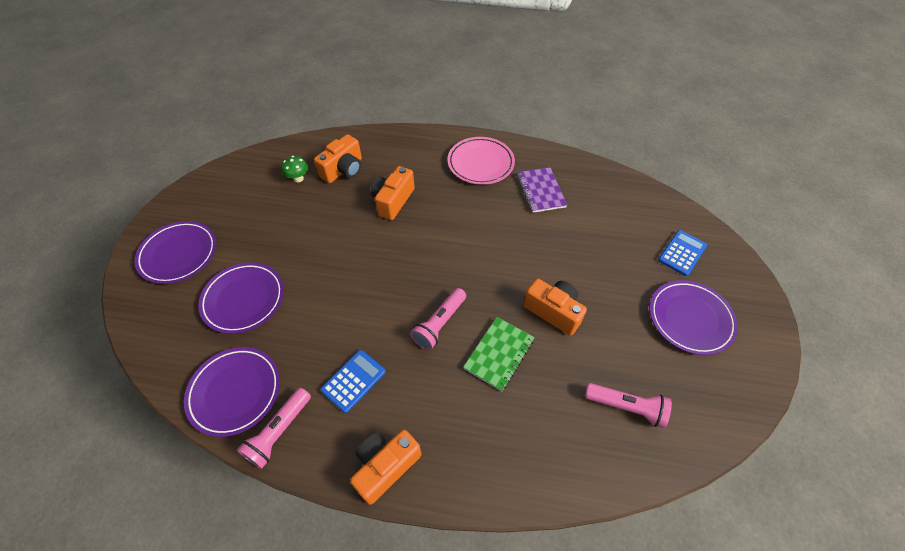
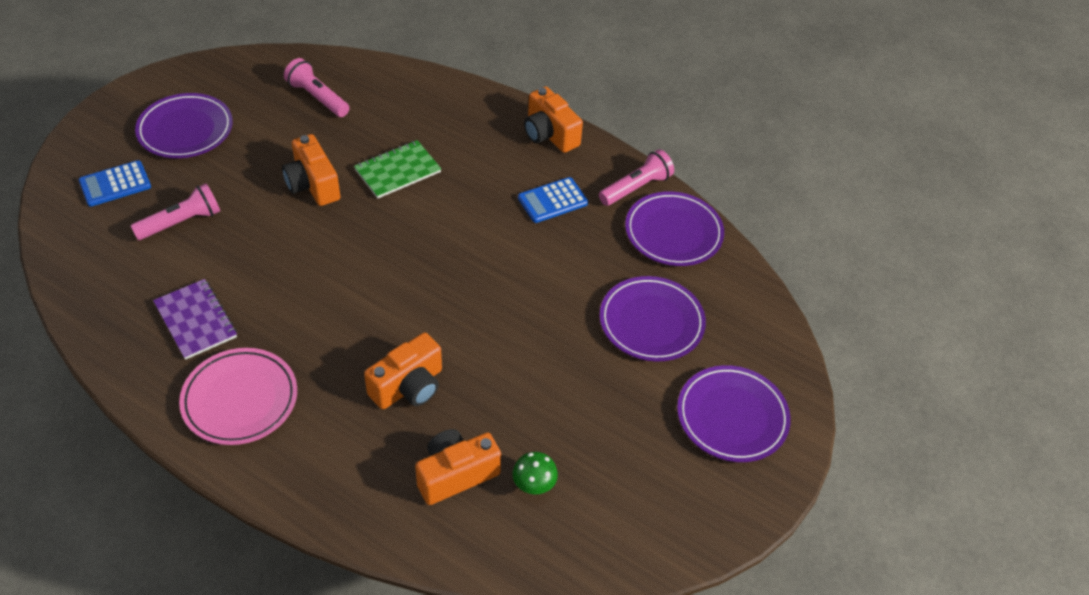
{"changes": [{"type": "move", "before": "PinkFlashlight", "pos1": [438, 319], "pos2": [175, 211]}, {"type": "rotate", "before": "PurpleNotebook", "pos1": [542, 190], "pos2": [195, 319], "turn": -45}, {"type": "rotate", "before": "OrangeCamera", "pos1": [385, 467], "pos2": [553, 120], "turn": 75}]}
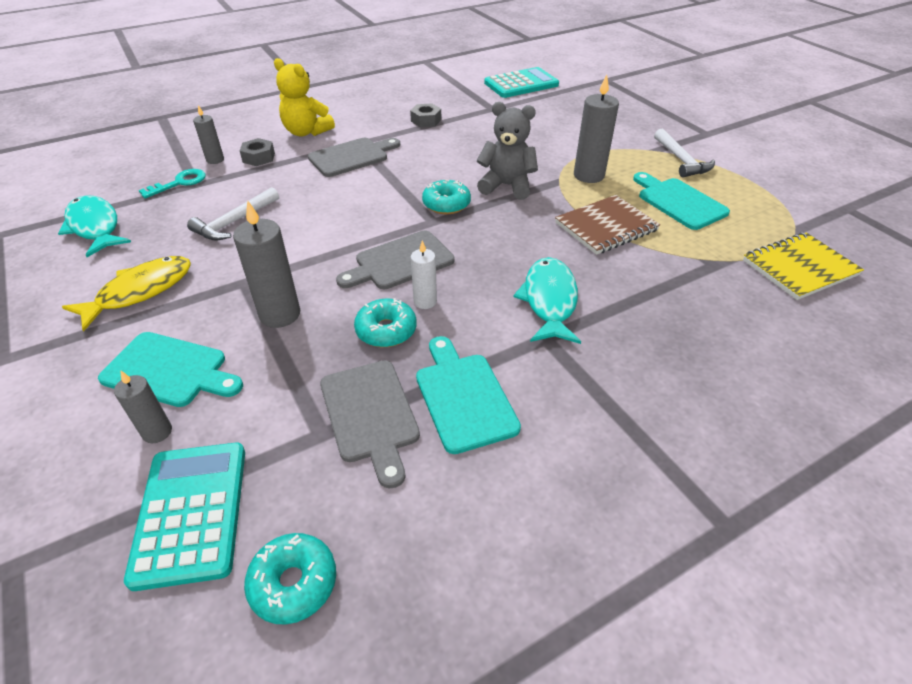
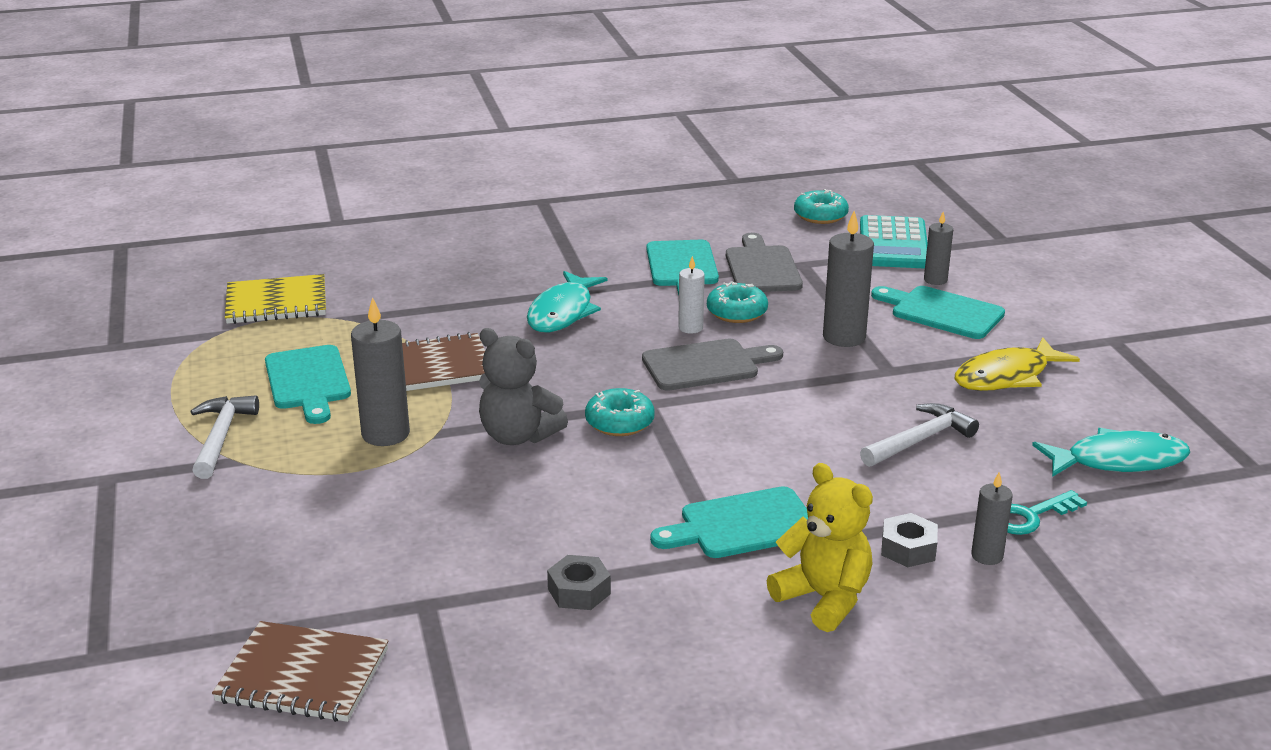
{"changes": [{"type": "replace", "before": "TurquoiseCalculator", "after": "BrownNotebook", "pos1": [521, 82], "pos2": [300, 671]}, {"type": "recolor", "before": "GreyCuttingBoard", "after": "TurquoiseCuttingBoard", "pos1": [354, 157], "pos2": [729, 522]}, {"type": "rotate", "before": "TurquoiseFish", "pos1": [94, 226], "pos2": [1111, 452], "turn": -75}]}
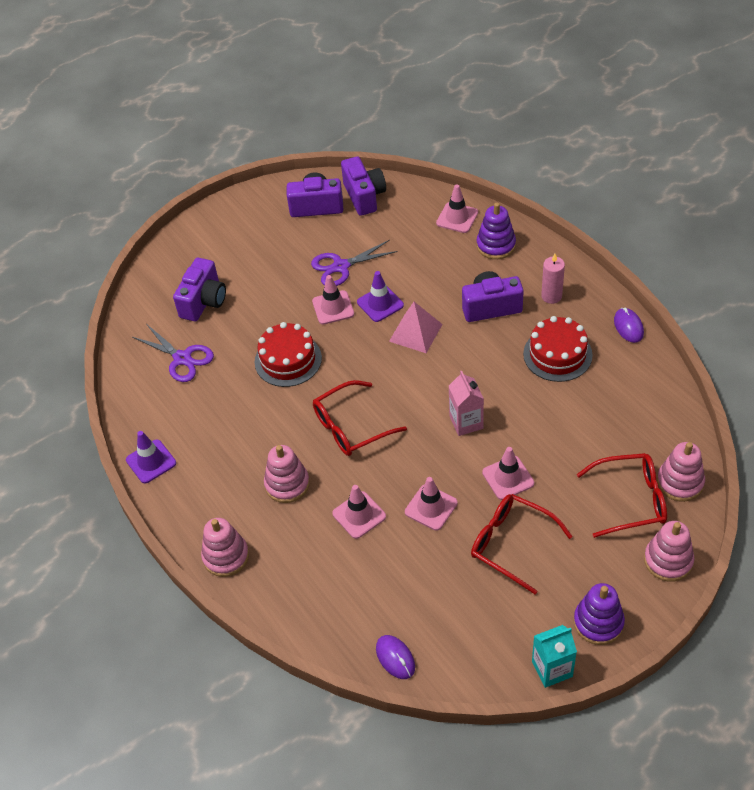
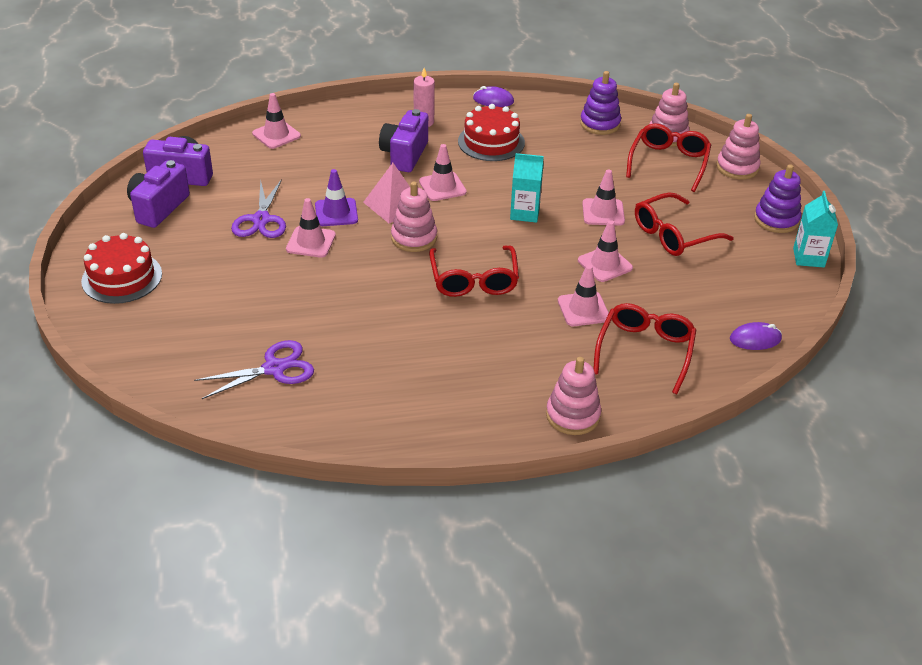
{"changes": [{"type": "move", "before": "RedCake", "pos1": [288, 354], "pos2": [121, 268]}, {"type": "move", "before": "PinkStackingToy", "pos1": [287, 474], "pos2": [414, 217]}, {"type": "insert", "after": "PinkTrafficCone", "pos2": [443, 172]}, {"type": "recolor", "before": "PinkCarton", "after": "TurquoiseCarton", "pos1": [466, 403], "pos2": [527, 188]}, {"type": "move", "before": "PurpleStackingToy", "pos1": [496, 231], "pos2": [600, 103]}, {"type": "insert", "after": "RedGlasses", "pos2": [644, 348]}, {"type": "delete", "before": "PurpleTrafficCone", "pos1": [151, 457]}, {"type": "delete", "before": "PurpleCamera", "pos1": [199, 289]}]}
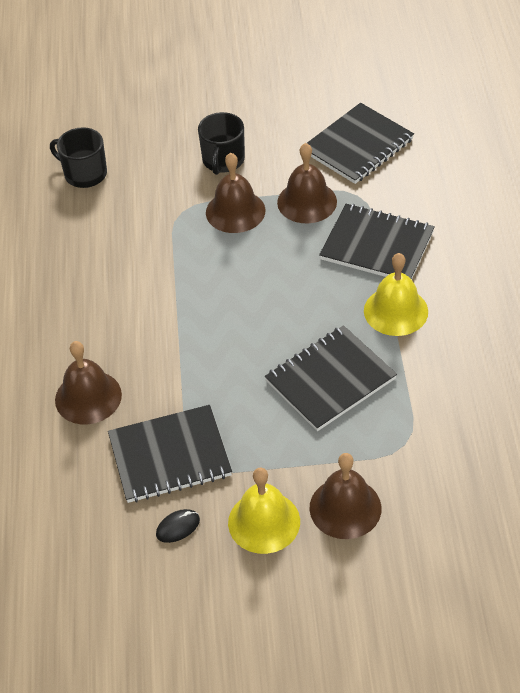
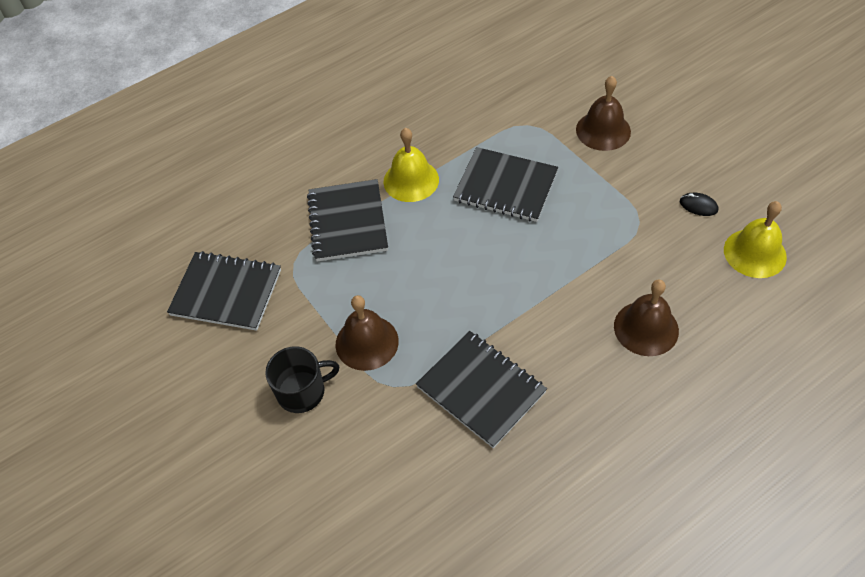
{"changes": [{"type": "move", "before": "BlackNotebook", "pos1": [170, 454], "pos2": [481, 389]}, {"type": "move", "before": "YellowBell", "pos1": [264, 511], "pos2": [755, 239]}, {"type": "delete", "before": "BlackMug", "pos1": [78, 157]}, {"type": "delete", "before": "BrownBell", "pos1": [307, 183]}]}
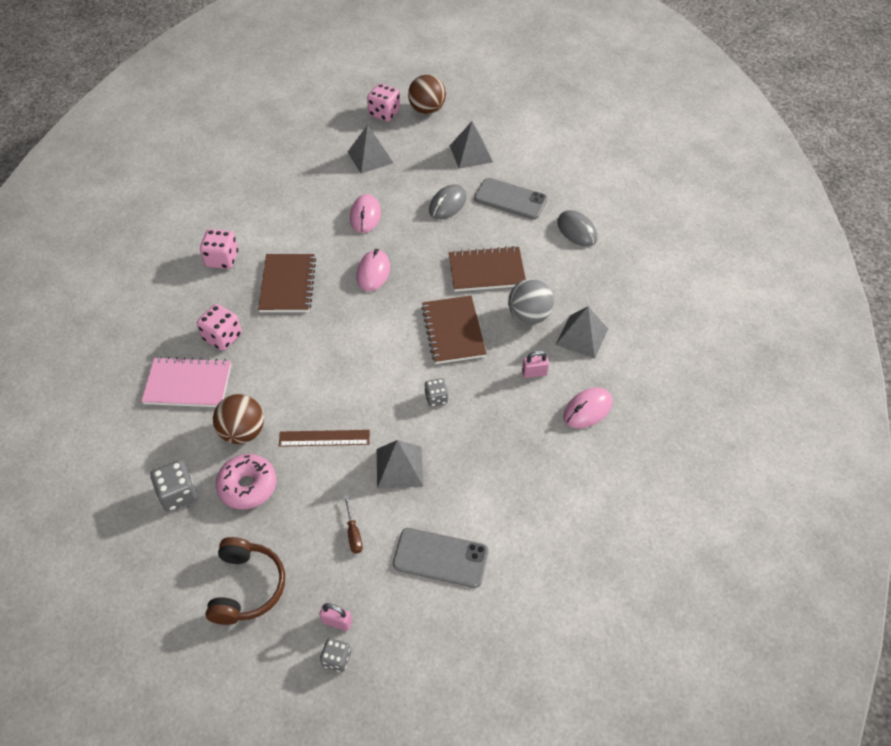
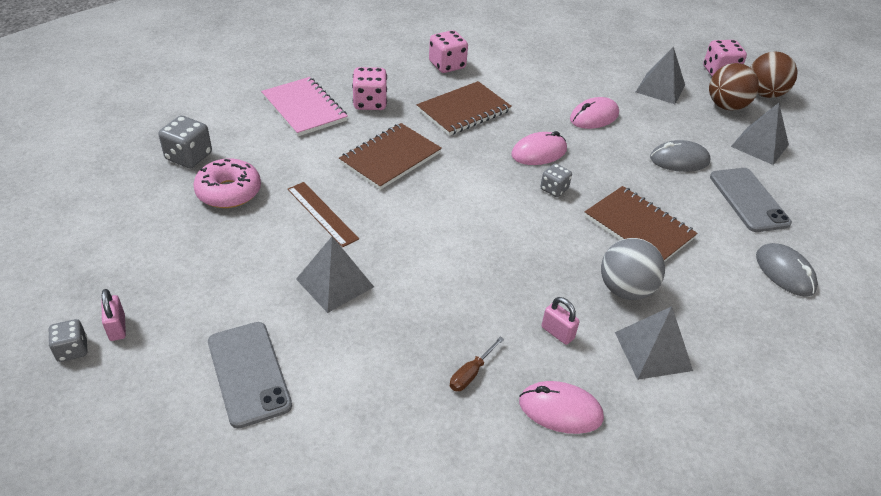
{"changes": [{"type": "move", "before": "BrownNotebook", "pos1": [454, 330], "pos2": [390, 156]}, {"type": "move", "before": "BrownScrewdriver", "pos1": [353, 525], "pos2": [477, 364]}, {"type": "move", "before": "GreyDice", "pos1": [436, 392], "pos2": [556, 180]}, {"type": "move", "before": "BrownBall", "pos1": [238, 419], "pos2": [734, 86]}, {"type": "rotate", "before": "GreyMouse", "pos1": [577, 228], "pos2": [787, 270], "turn": -45}, {"type": "delete", "before": "BrownHeadphones", "pos1": [245, 581]}]}
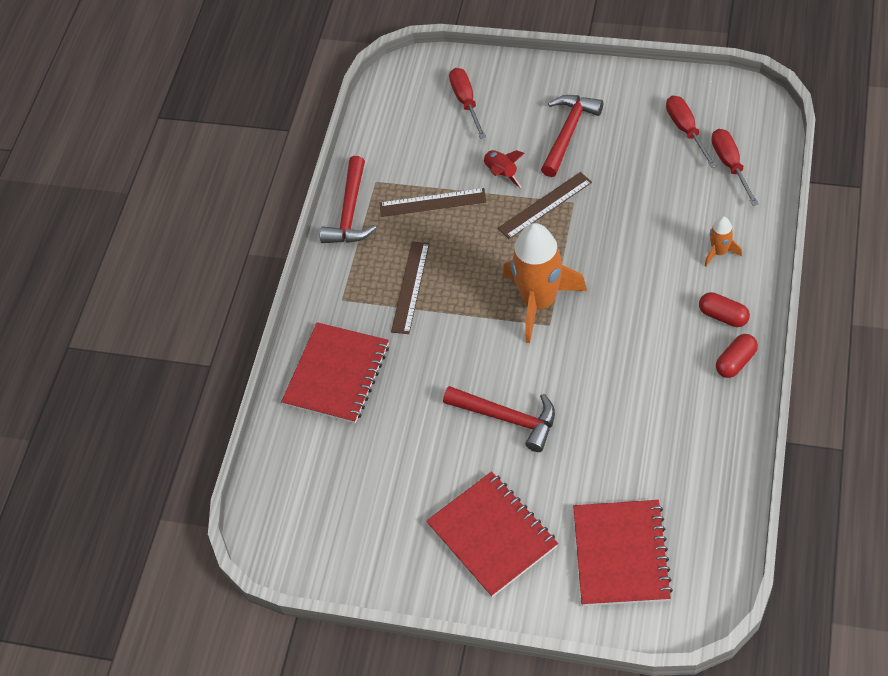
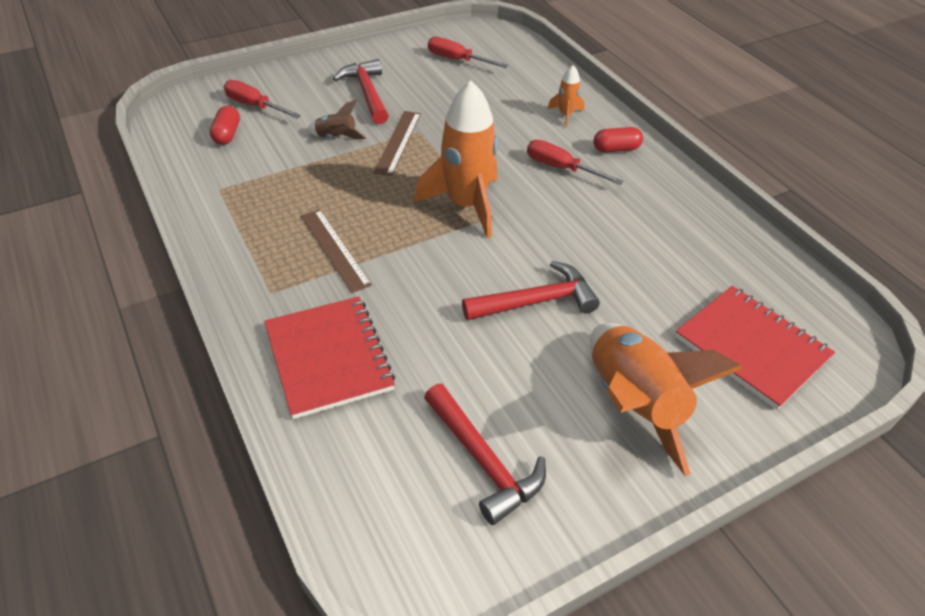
{"changes": [{"type": "move", "before": "RedCapsule", "pos1": [737, 356], "pos2": [225, 125]}, {"type": "recolor", "before": "RedRocket", "after": "BrownRocket", "pos1": [503, 169], "pos2": [336, 119]}, {"type": "move", "before": "RedHammer", "pos1": [348, 199], "pos2": [485, 454]}, {"type": "move", "before": "RedScrewdriver", "pos1": [735, 167], "pos2": [575, 162]}, {"type": "replace", "before": "RedNotebook", "after": "OrangeRocket", "pos1": [492, 534], "pos2": [667, 399]}, {"type": "delete", "before": "BrownRuler", "pos1": [433, 202]}]}
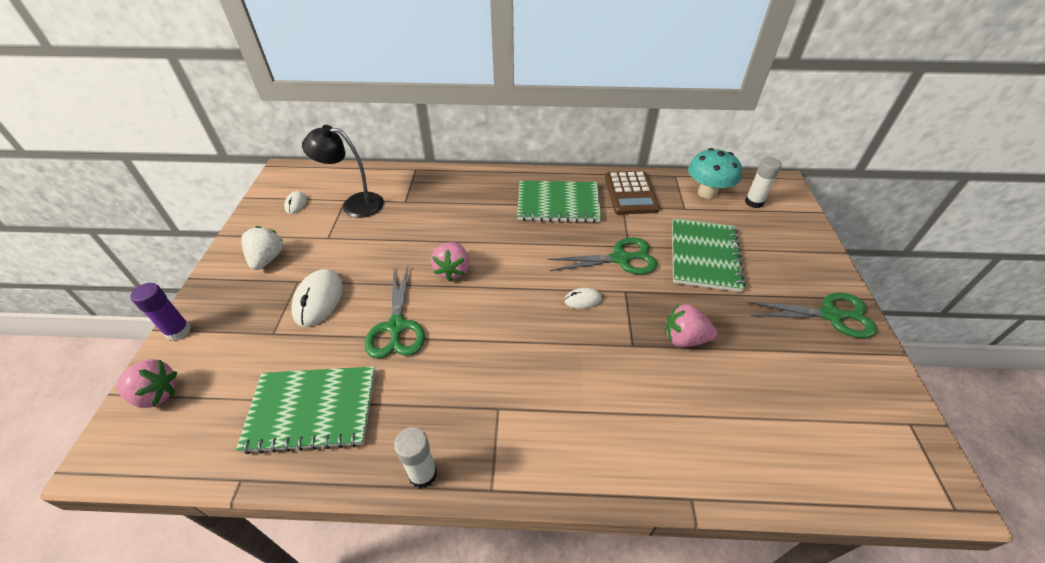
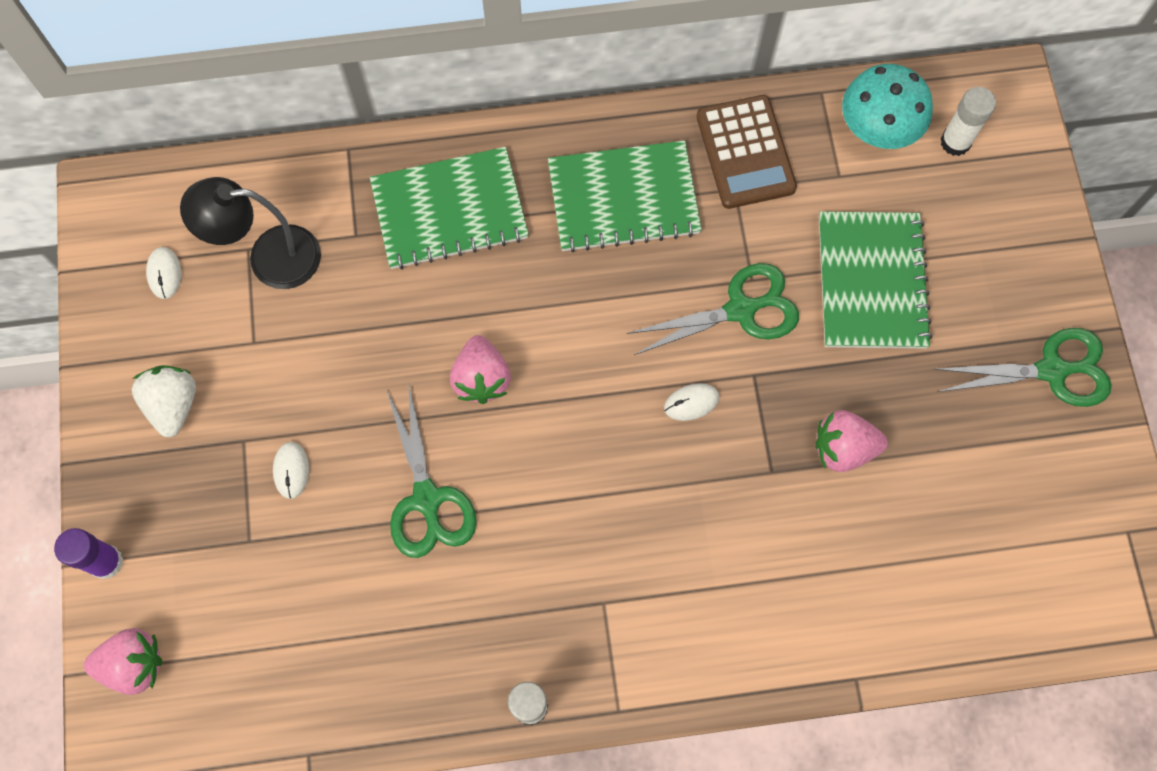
{"changes": [{"type": "resize", "before": "WhiteMouse", "pos1": [317, 298], "pos2": [291, 470], "scale": 0.53}, {"type": "move", "before": "GreenNotebook", "pos1": [305, 410], "pos2": [449, 208]}]}
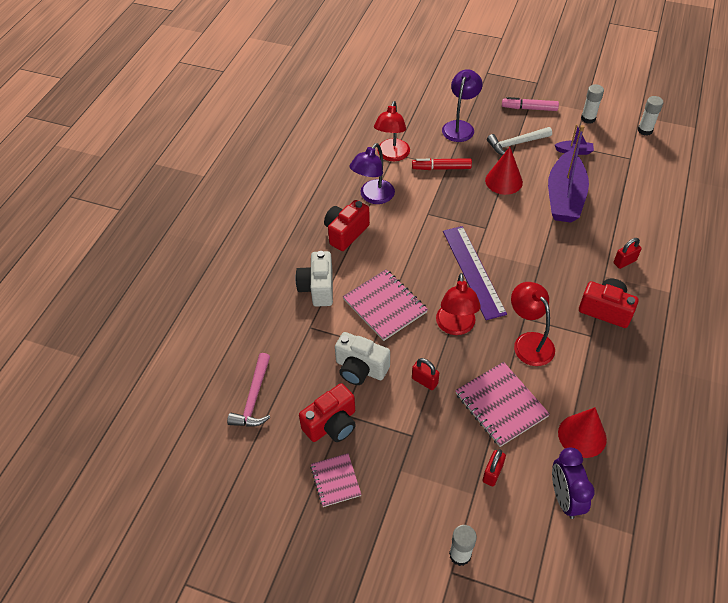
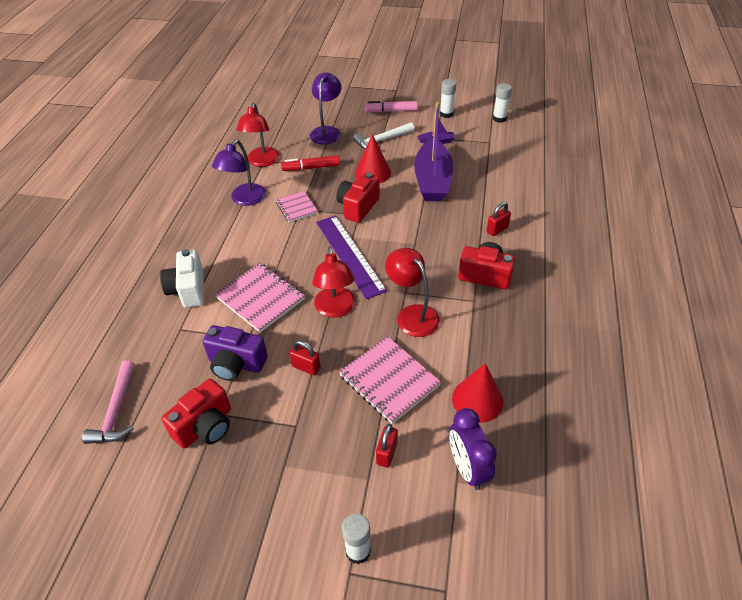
{"changes": [{"type": "recolor", "before": "WhiteCamera", "after": "PurpleCamera", "pos1": [362, 358], "pos2": [235, 353]}, {"type": "move", "before": "PinkNotebook", "pos1": [336, 480], "pos2": [296, 206]}, {"type": "move", "before": "RedCamera", "pos1": [347, 225], "pos2": [358, 197]}]}
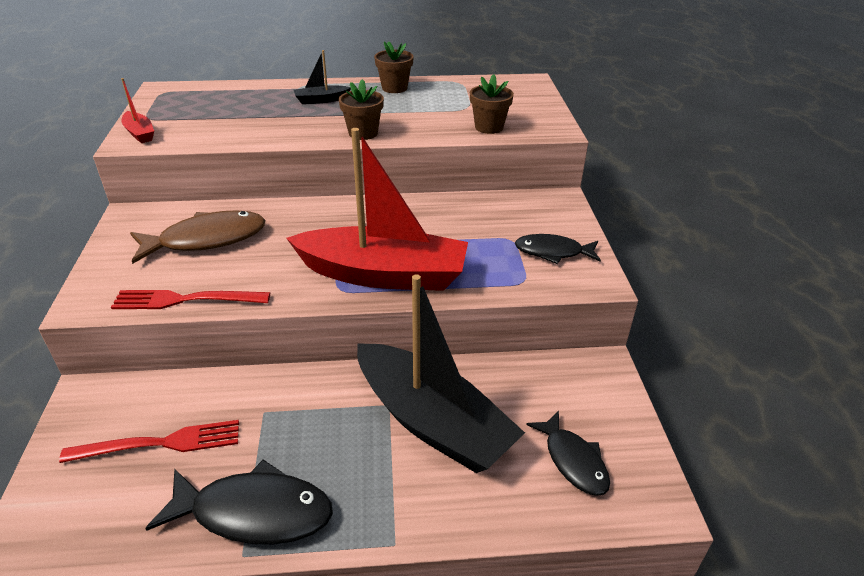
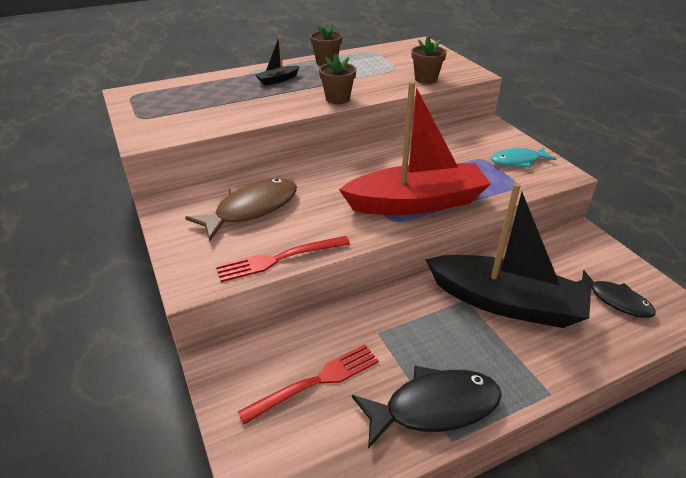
{"changes": [{"type": "recolor", "before": "BlackFish", "after": "TurquoiseFish", "pos1": [558, 249], "pos2": [523, 157]}, {"type": "delete", "before": "RedBoat", "pos1": [137, 110]}]}
